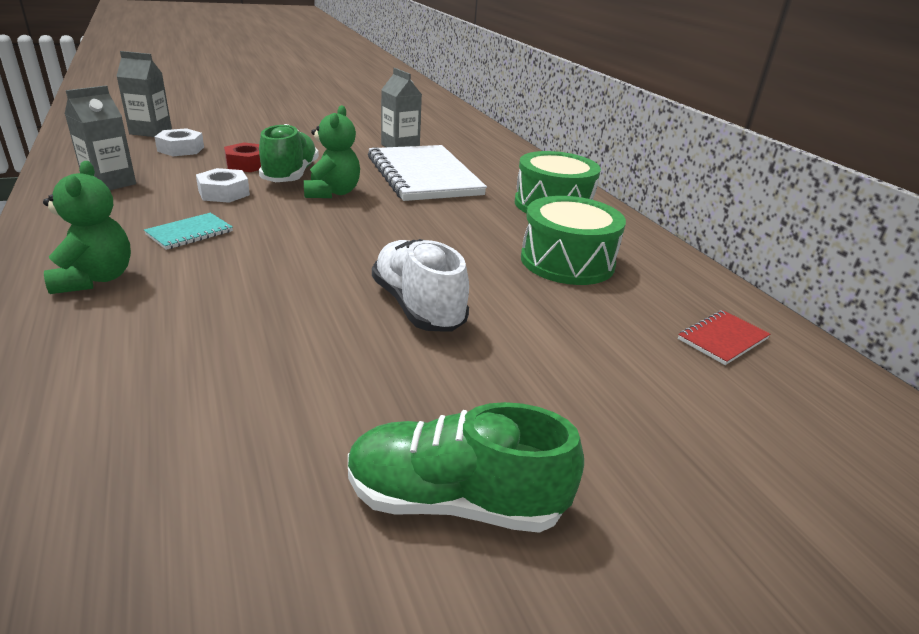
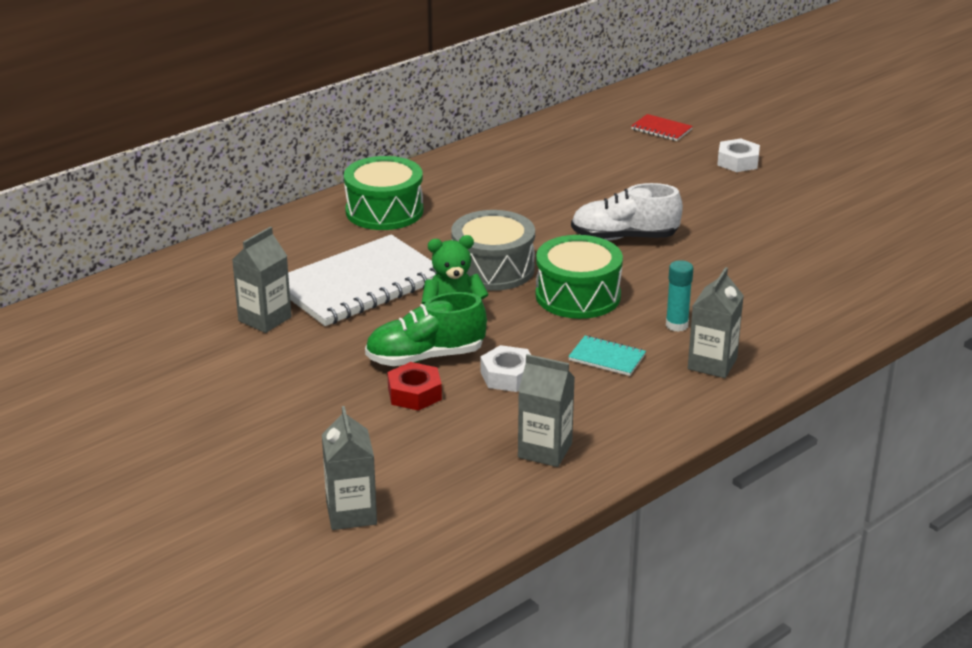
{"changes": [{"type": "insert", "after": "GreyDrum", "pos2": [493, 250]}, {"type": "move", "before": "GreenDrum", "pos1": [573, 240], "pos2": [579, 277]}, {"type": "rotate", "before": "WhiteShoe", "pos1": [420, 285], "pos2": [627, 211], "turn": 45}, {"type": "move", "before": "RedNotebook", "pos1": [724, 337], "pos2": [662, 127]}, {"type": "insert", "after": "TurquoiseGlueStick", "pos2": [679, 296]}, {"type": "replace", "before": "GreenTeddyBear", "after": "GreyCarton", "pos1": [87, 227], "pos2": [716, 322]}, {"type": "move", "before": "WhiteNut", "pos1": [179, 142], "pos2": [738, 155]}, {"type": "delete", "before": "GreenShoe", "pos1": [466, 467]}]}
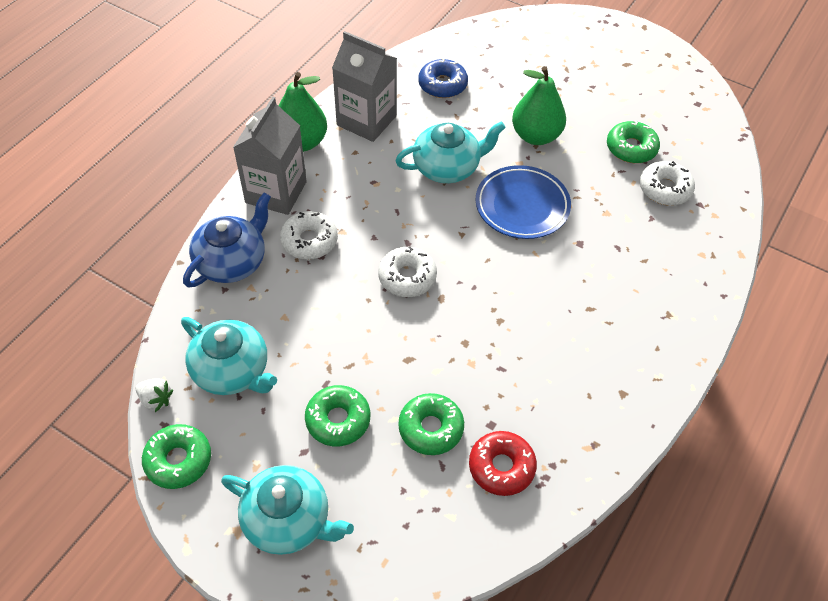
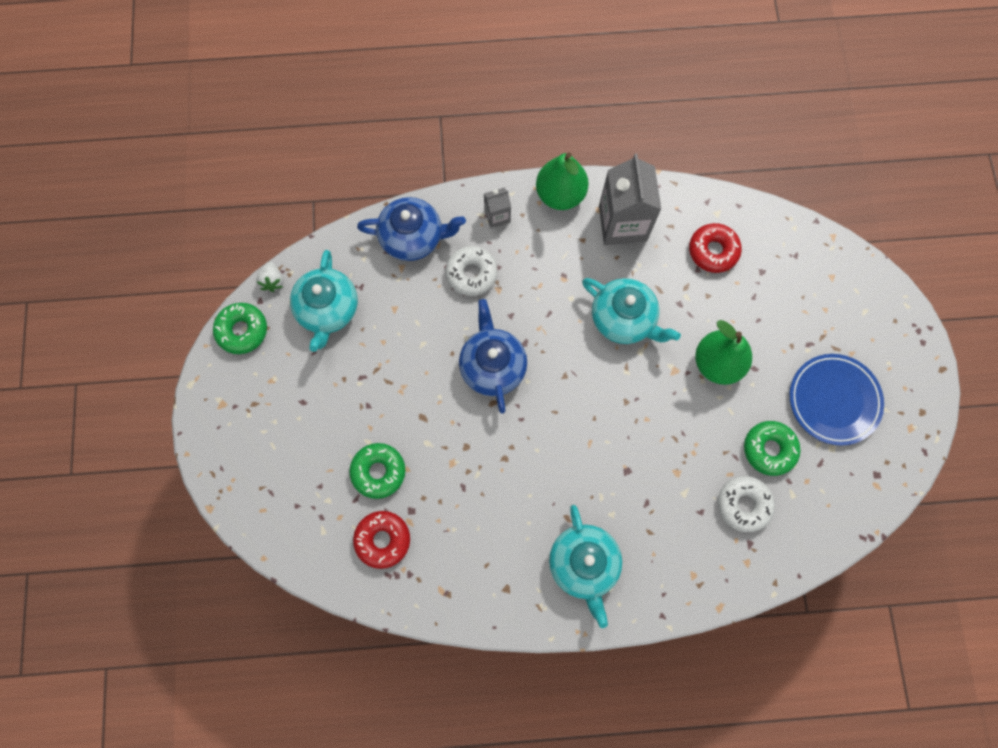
{"changes": [{"type": "replace", "before": "WhiteDonut", "after": "BlueTeapot", "pos1": [407, 271], "pos2": [493, 356]}, {"type": "resize", "before": "GreyCarton", "pos1": [270, 156], "pos2": [497, 207], "scale": 0.48}, {"type": "move", "before": "TurquoiseTeapot", "pos1": [287, 510], "pos2": [585, 566]}, {"type": "recolor", "before": "BlueDonut", "after": "RedDonut", "pos1": [443, 78], "pos2": [715, 248]}, {"type": "move", "before": "BluePlate", "pos1": [523, 202], "pos2": [837, 400]}, {"type": "delete", "before": "GreenDonut", "pos1": [337, 415]}]}
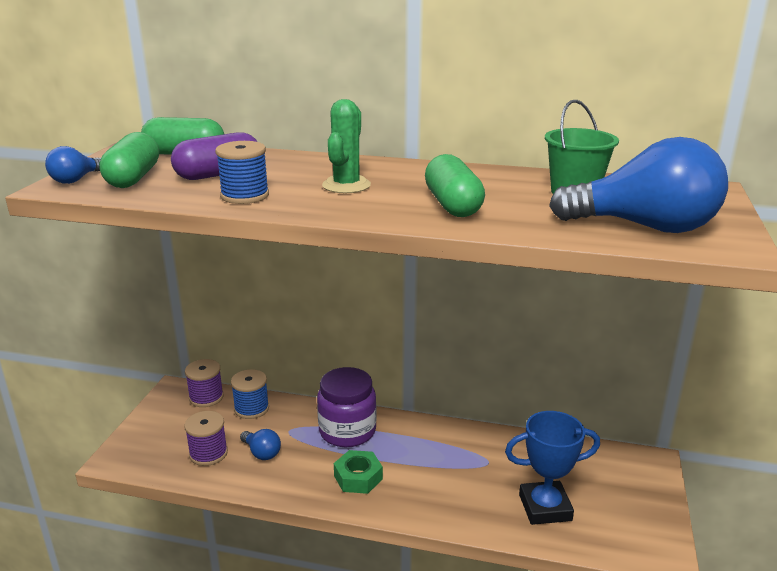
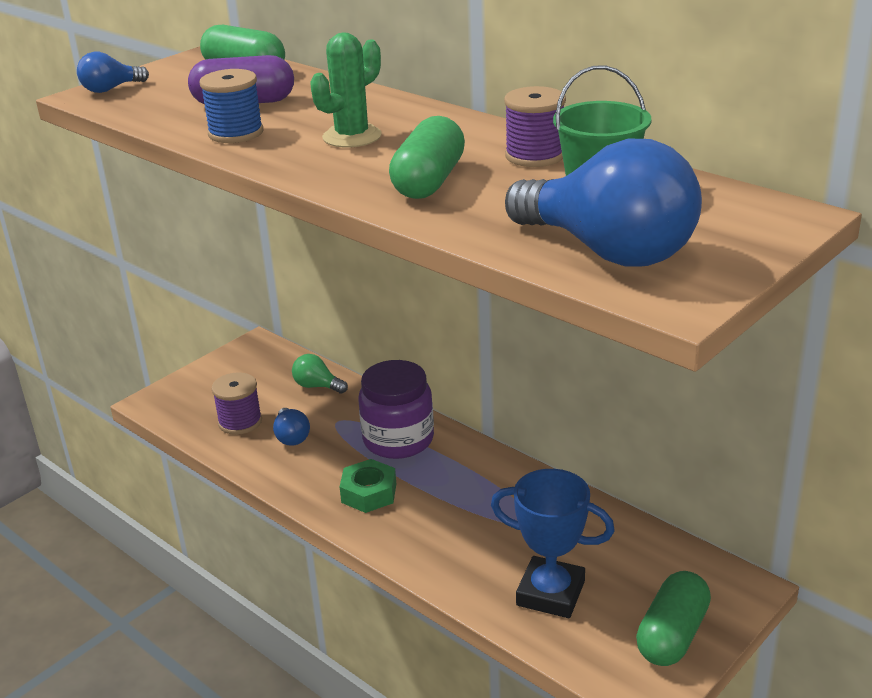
{"changes": [{"type": "replace", "before": "BlueSpool", "after": "GreenLightBulb", "pos1": [250, 394], "pos2": [320, 374]}, {"type": "move", "before": "PurpleSpool", "pos1": [204, 383], "pos2": [535, 126]}, {"type": "move", "before": "GreenCapsule", "pos1": [129, 160], "pos2": [673, 618]}]}
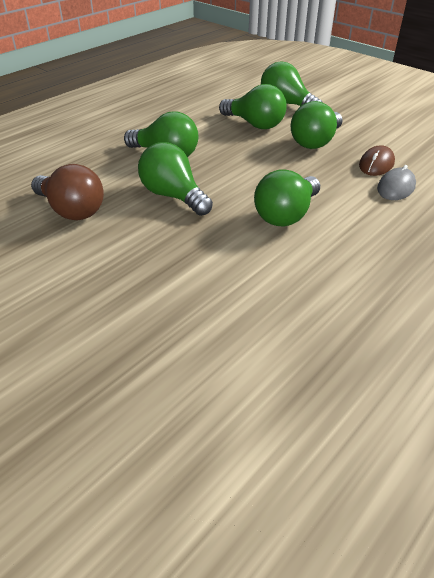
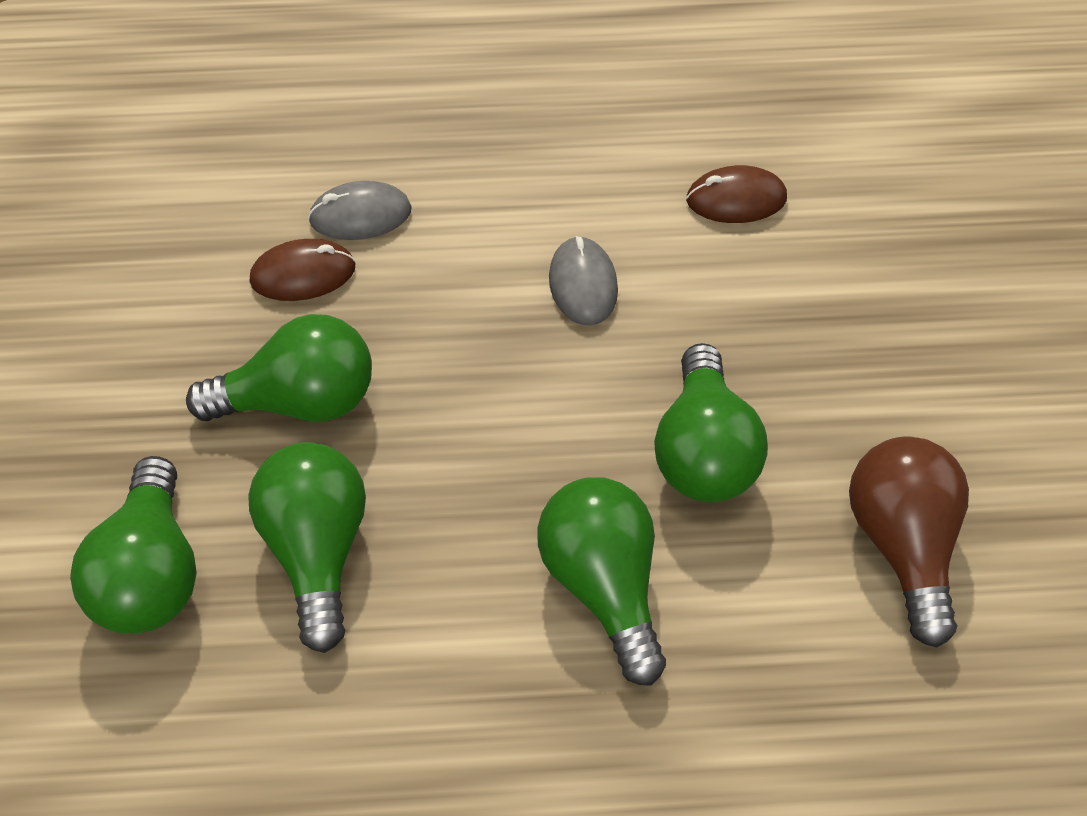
{"changes": [{"type": "replace", "before": "GreenLightBulb", "after": "GreyMouse", "pos1": [287, 198], "pos2": [583, 281]}, {"type": "insert", "after": "BrownMouse", "pos2": [736, 194]}]}
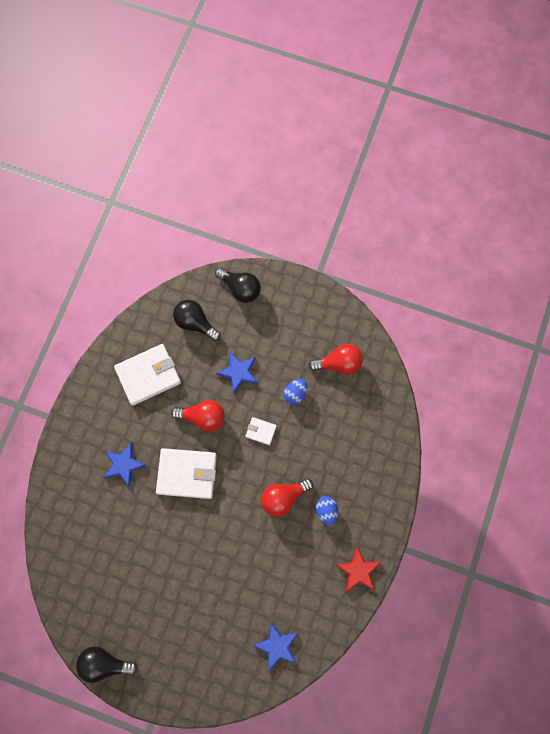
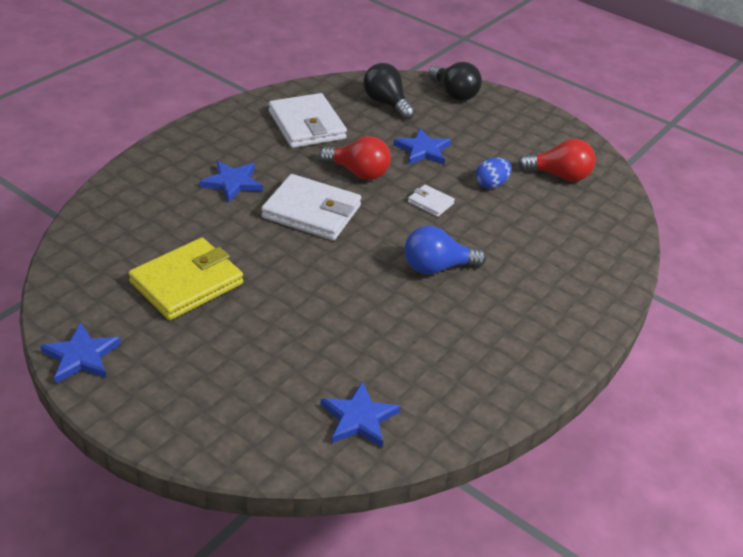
{"changes": [{"type": "replace", "before": "BlackLightBulb", "after": "BlueStar", "pos1": [107, 664], "pos2": [80, 353]}, {"type": "insert", "after": "YellowWallet", "pos2": [185, 279]}, {"type": "rotate", "before": "WhiteWallet", "pos1": [147, 375], "pos2": [308, 120], "turn": 75}, {"type": "recolor", "before": "RedLightBulb", "after": "BlueLightBulb", "pos1": [287, 497], "pos2": [445, 250]}, {"type": "delete", "before": "BlueEgg", "pos1": [327, 511]}, {"type": "delete", "before": "RedStar", "pos1": [358, 569]}]}
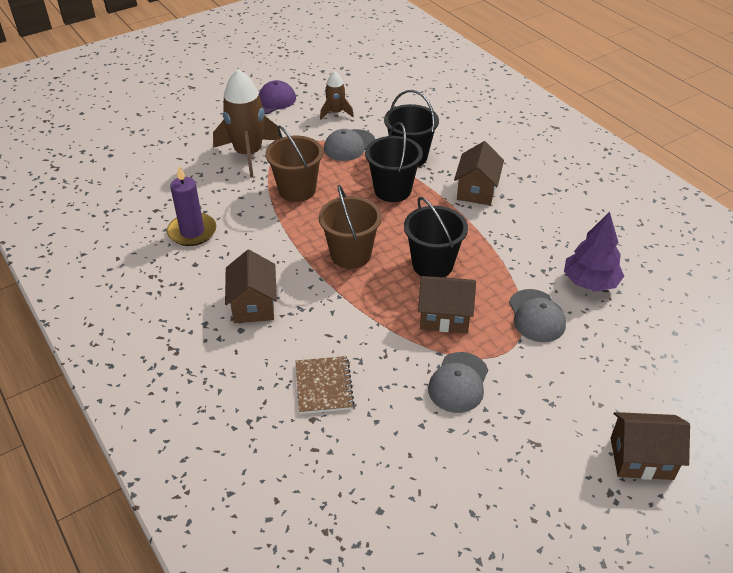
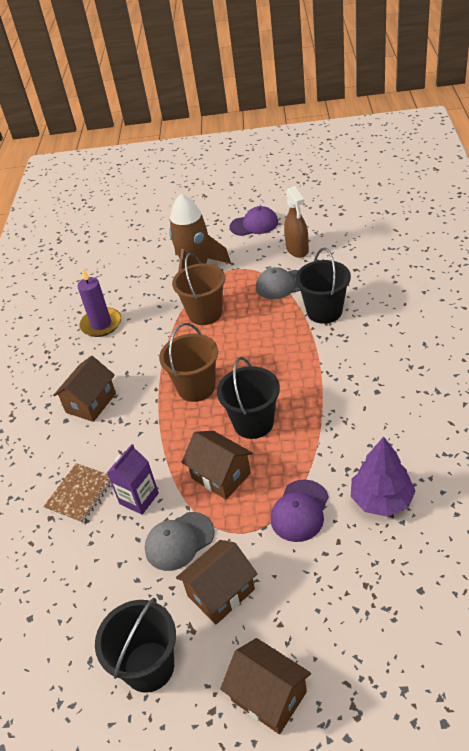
{"changes": [{"type": "move", "before": "BlackBucket", "pos1": [394, 162], "pos2": [135, 645]}, {"type": "insert", "after": "PurpleCarton", "pos2": [133, 479]}, {"type": "move", "before": "BrownHouse", "pos1": [479, 173], "pos2": [216, 582]}, {"type": "recolor", "before": "GreyCap", "after": "PurpleCap", "pos1": [537, 315], "pos2": [300, 511]}, {"type": "replace", "before": "BrownRocket", "after": "BrownSprayBottle", "pos1": [337, 95], "pos2": [296, 222]}]}
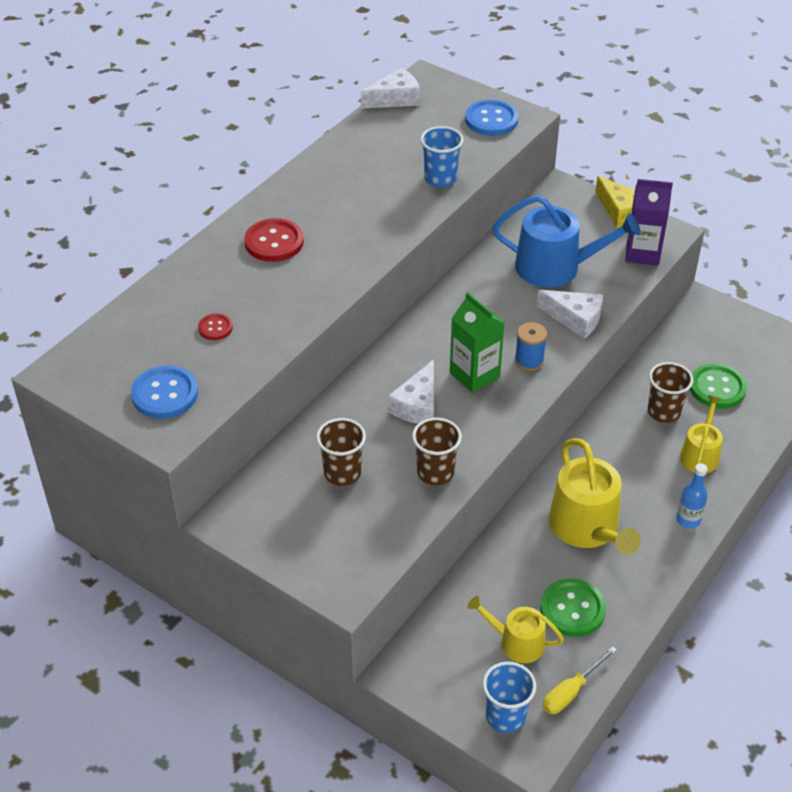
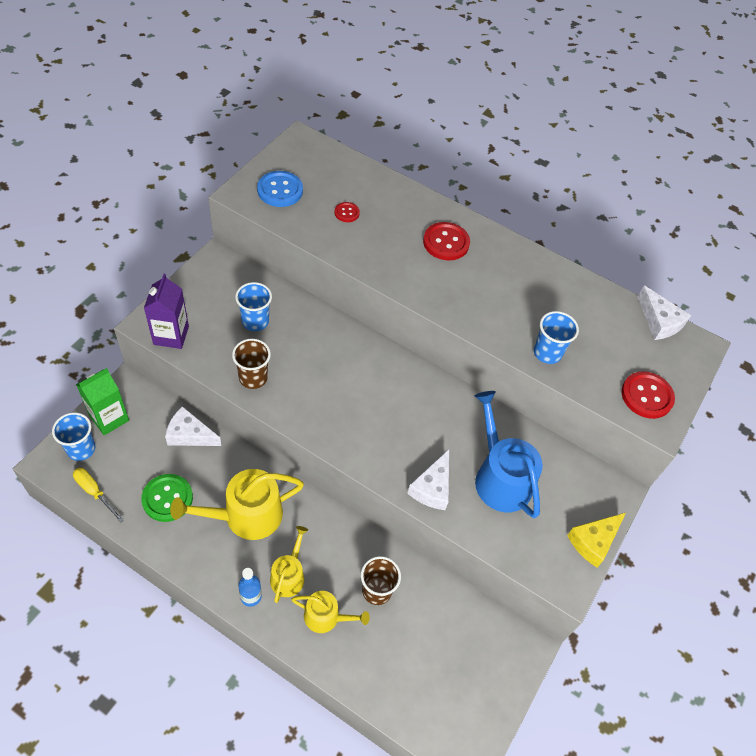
{"changes": [{"type": "move", "before": "GreenCarton", "pos1": [477, 342], "pos2": [102, 401]}, {"type": "move", "before": "PurpleCarton", "pos1": [649, 222], "pos2": [166, 311]}, {"type": "move", "before": "WhiteCheese", "pos1": [411, 392], "pos2": [193, 426]}, {"type": "recolor", "before": "BrownCup", "after": "BlueCup", "pos1": [341, 452], "pos2": [253, 306]}, {"type": "move", "before": "YellowWateringCan", "pos1": [515, 629], "pos2": [289, 564]}, {"type": "rotate", "before": "BlueWateringCan", "pos1": [566, 241], "pos2": [509, 454], "turn": 150}, {"type": "recolor", "before": "BlueButton", "after": "RedButton", "pos1": [492, 118], "pos2": [648, 395]}, {"type": "delete", "before": "BlueSpool", "pos1": [531, 346]}, {"type": "delete", "before": "GreenButton", "pos1": [718, 386]}]}
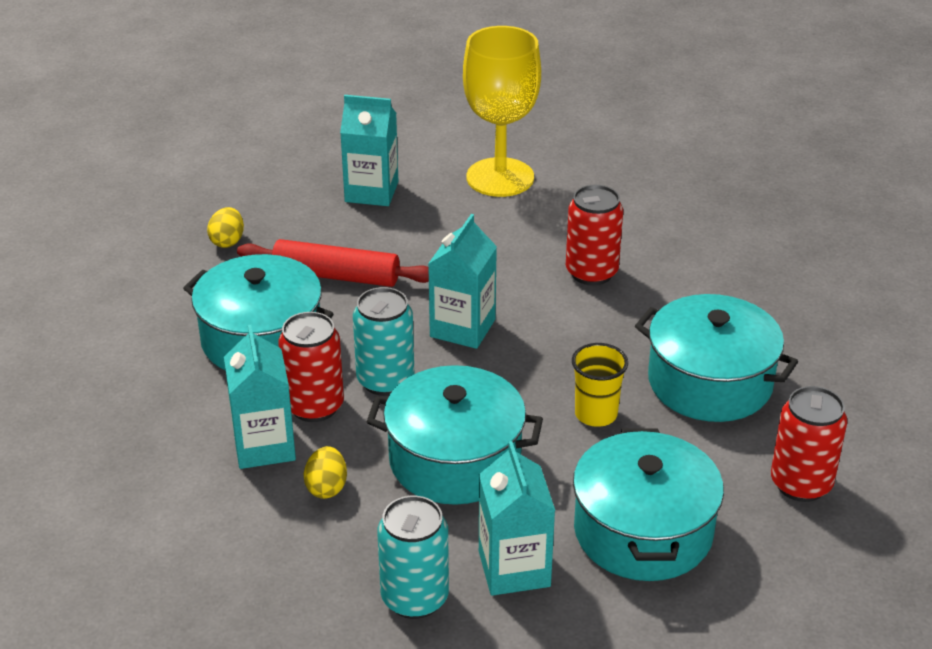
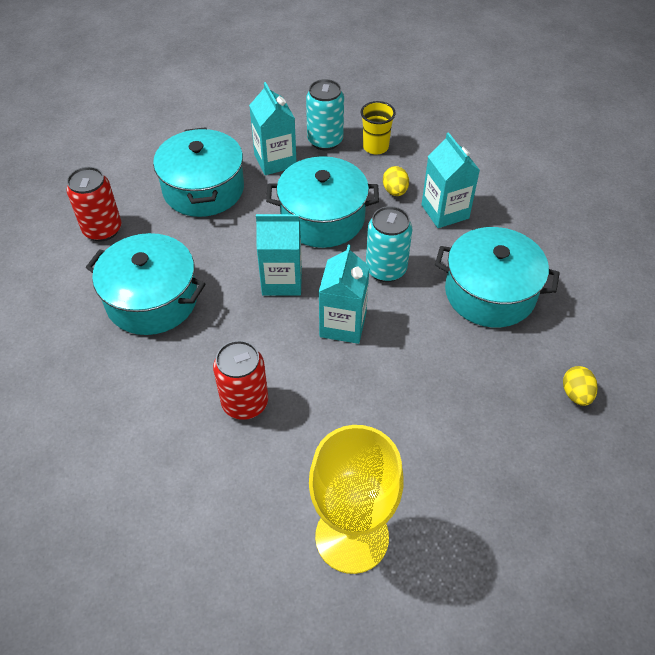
{"changes": [{"type": "move", "before": "TurquoiseCarton", "pos1": [369, 150], "pos2": [279, 255]}, {"type": "move", "before": "YellowCup", "pos1": [600, 385], "pos2": [378, 127]}, {"type": "delete", "before": "RedRollingPin", "pos1": [333, 263]}, {"type": "delete", "before": "RedCan", "pos1": [311, 367]}]}
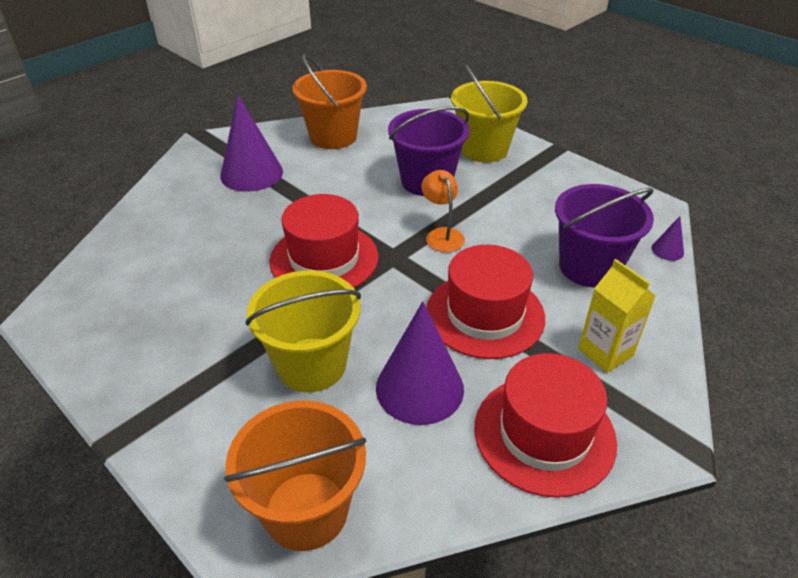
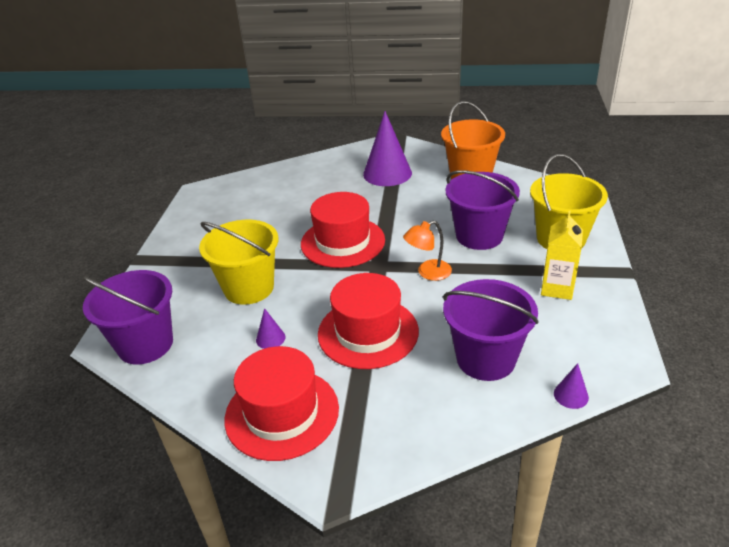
{"changes": [{"type": "recolor", "before": "OrangeBucket", "after": "PurpleBucket", "pos1": [295, 475], "pos2": [128, 317]}, {"type": "resize", "before": "PurpleCone", "pos1": [420, 363], "pos2": [271, 328], "scale": 0.44}, {"type": "rotate", "before": "OrangeLamp", "pos1": [443, 211], "pos2": [427, 251], "turn": -150}, {"type": "move", "before": "YellowCarton", "pos1": [616, 316], "pos2": [562, 255]}]}
